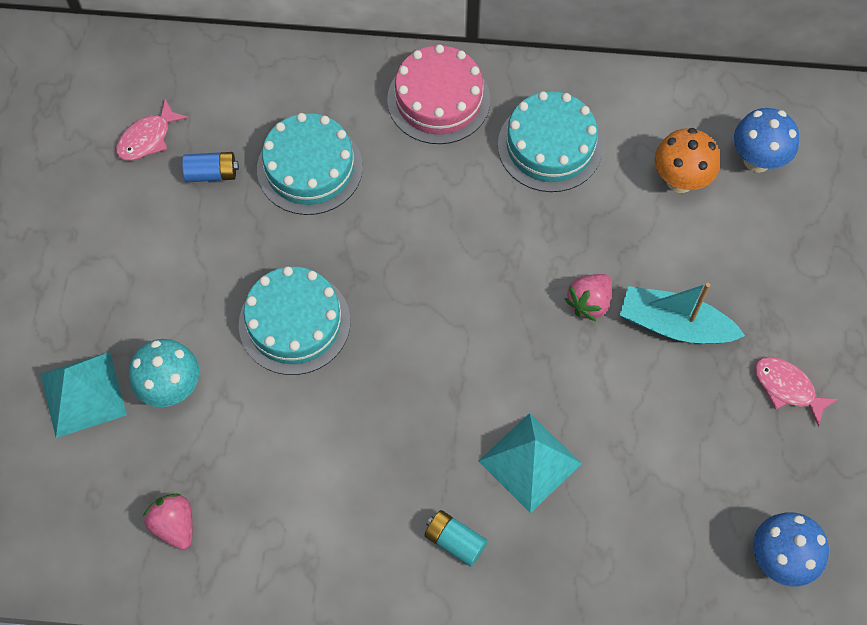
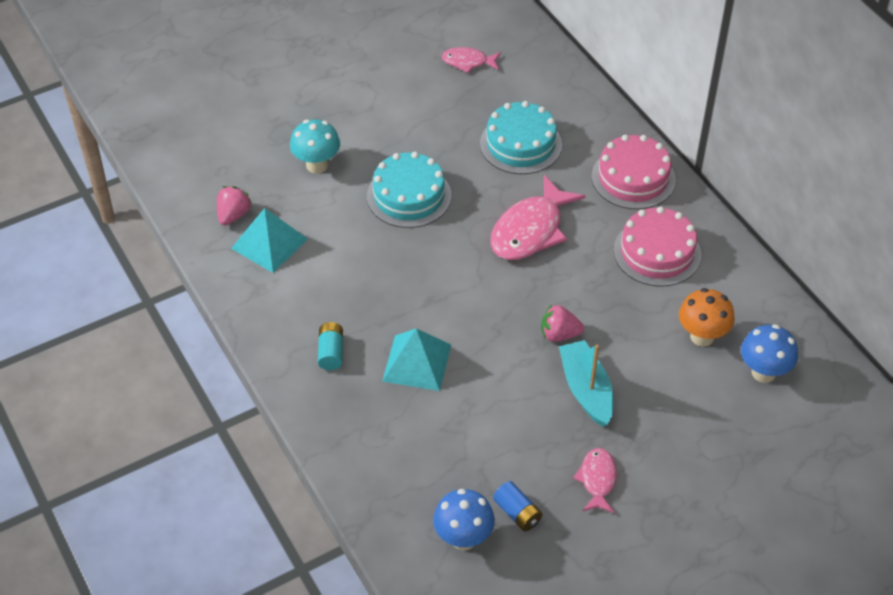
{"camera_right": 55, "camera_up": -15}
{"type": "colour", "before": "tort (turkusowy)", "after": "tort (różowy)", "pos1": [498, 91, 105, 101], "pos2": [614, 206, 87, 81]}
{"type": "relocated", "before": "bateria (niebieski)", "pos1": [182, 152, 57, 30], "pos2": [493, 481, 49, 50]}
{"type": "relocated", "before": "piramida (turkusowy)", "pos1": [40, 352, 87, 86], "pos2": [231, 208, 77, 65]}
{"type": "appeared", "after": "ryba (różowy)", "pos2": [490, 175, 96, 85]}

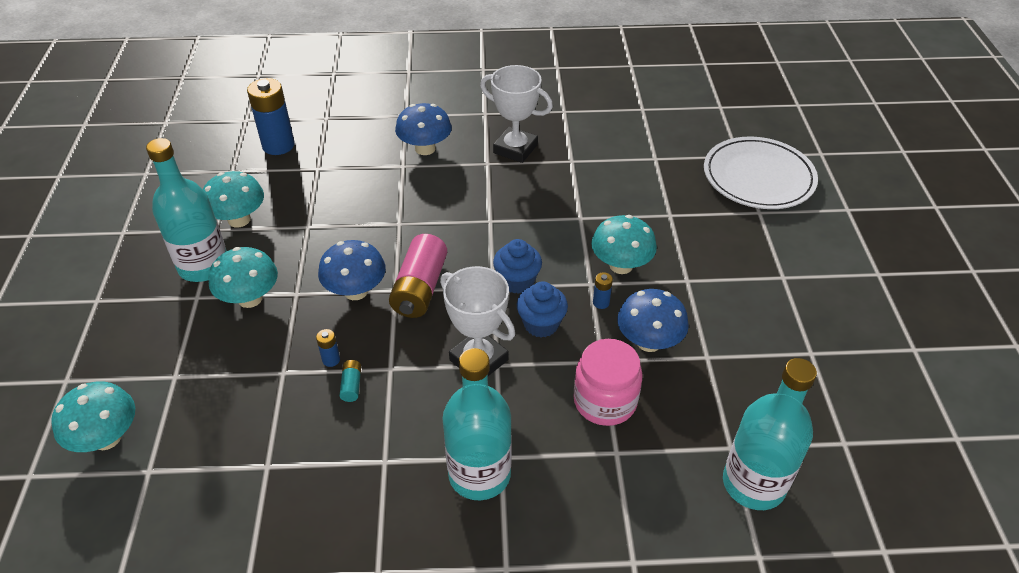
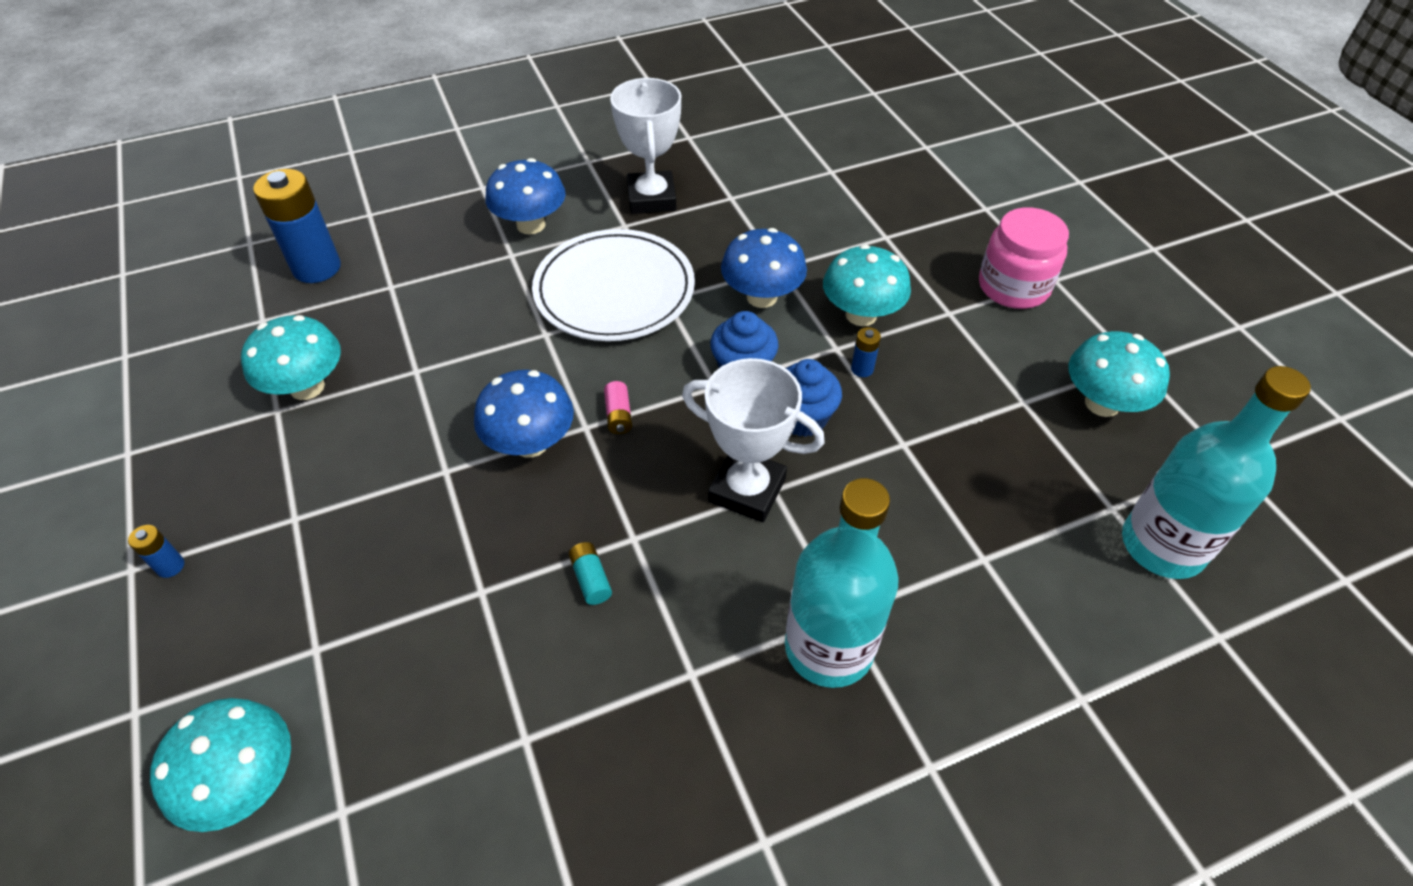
{"camera_right": -20, "camera_up": 5}
{"type": "spun", "before": "puchar (biały)", "pos1": [480, 65, 73, 98], "pos2": [610, 78, 71, 136], "turn": 75}
{"type": "relocated", "before": "talerz (biały)", "pos1": [704, 137, 114, 72], "pos2": [532, 229, 163, 112]}
{"type": "missing", "before": "butelka (turkusowy)", "pos1": [146, 138, 81, 144]}
{"type": "size", "before": "bateria (różowy)", "pos1": [389, 234, 58, 84], "pos2": [604, 381, 28, 53], "scale": 0.43}
{"type": "relocated", "before": "grzyb (turkusowy)", "pos1": [208, 247, 70, 61], "pos2": [1068, 331, 102, 86]}
{"type": "relocated", "before": "grzyb (niebieski)", "pos1": [617, 289, 72, 63], "pos2": [721, 228, 86, 80]}
{"type": "relocated", "before": "bateria (niebieski)", "pos1": [316, 329, 24, 38], "pos2": [128, 525, 56, 53]}
{"type": "relocated", "before": "słoik (różowy)", "pos1": [573, 339, 70, 87], "pos2": [979, 207, 90, 102]}

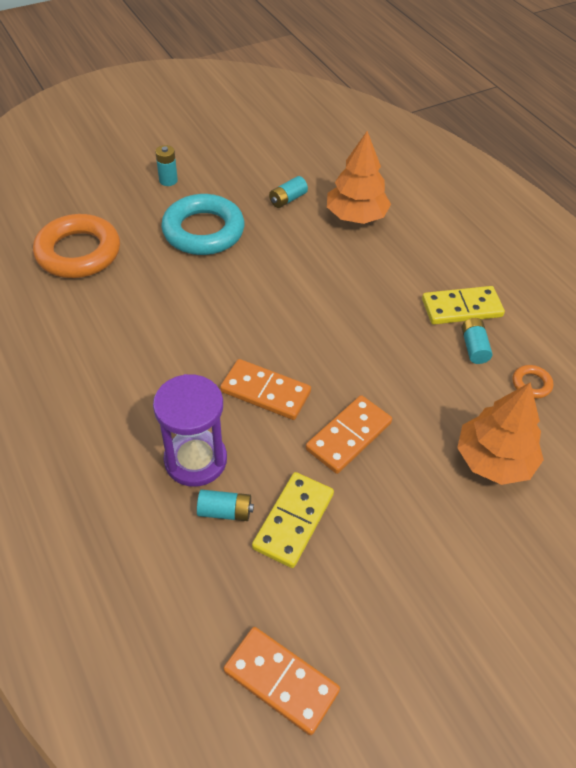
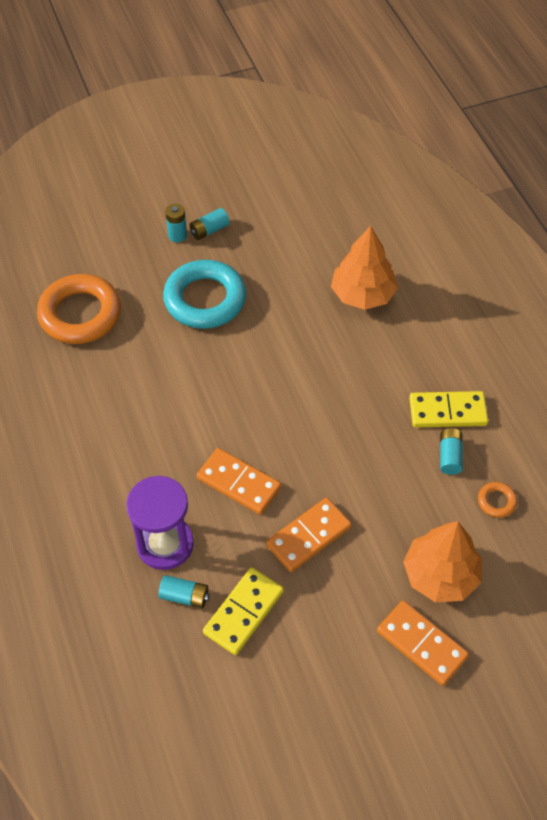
{"camera_right": 10, "camera_up": 5}
{"type": "relocated", "before": "bateria (turkusowy)", "pos1": [269, 176, 39, 32], "pos2": [189, 208, 41, 32]}
{"type": "relocated", "before": "kostka domina (pomarańczowy)", "pos1": [224, 627, 116, 108], "pos2": [377, 600, 92, 86]}

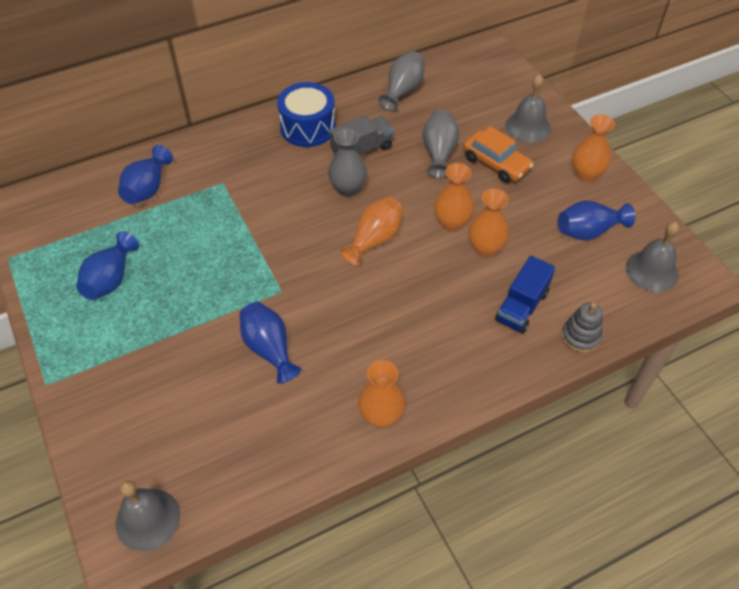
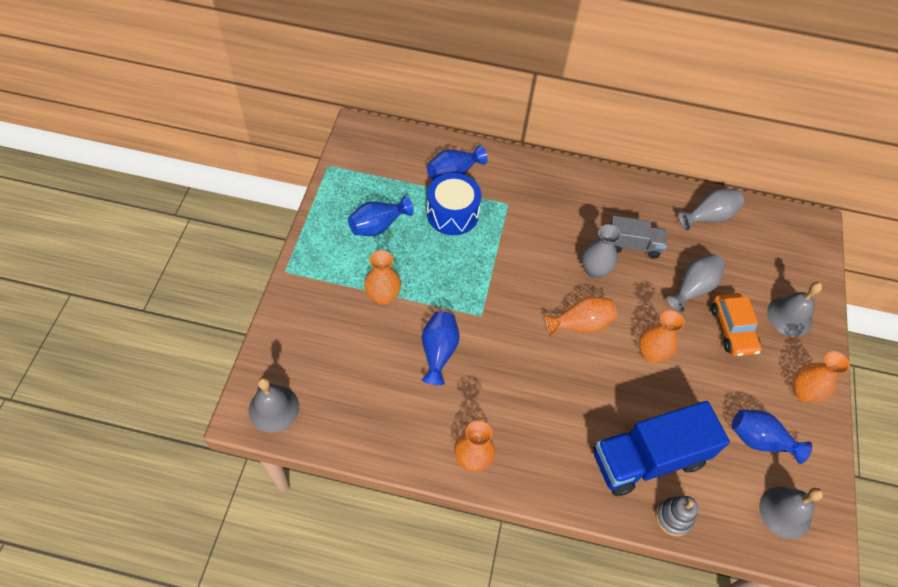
{"camera_right": 35, "camera_up": 5}
{"type": "relocated", "before": "bęben (niebieski)", "pos1": [277, 82, 59, 65], "pos2": [427, 173, 55, 62]}
{"type": "relocated", "before": "wazon (pomarańczowy)", "pos1": [468, 189, 41, 68], "pos2": [364, 250, 37, 55]}
{"type": "size", "before": "ciężarówka (niebieski)", "pos1": [495, 256, 60, 77], "pos2": [594, 401, 136, 95], "scale": 1.74}

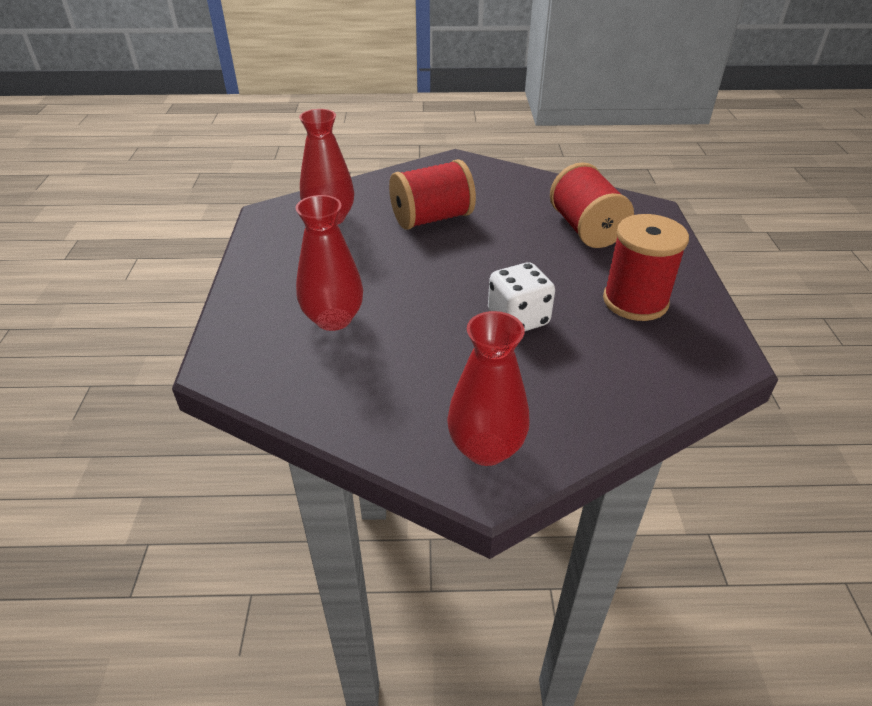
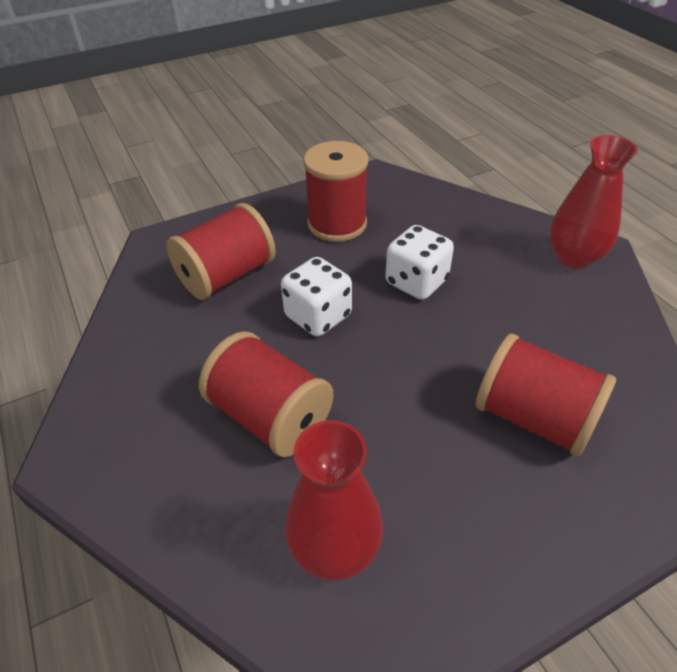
{"camera_right": -115, "camera_up": 5}
{"type": "exchanged", "before": "wazon (czerwony)", "after": "szpulka (czerwony)", "pos1": [296, 195, 67, 136], "pos2": [476, 334, 140, 123]}
{"type": "appeared", "after": "kostka do gry (biały)", "pos2": [281, 257, 71, 80]}

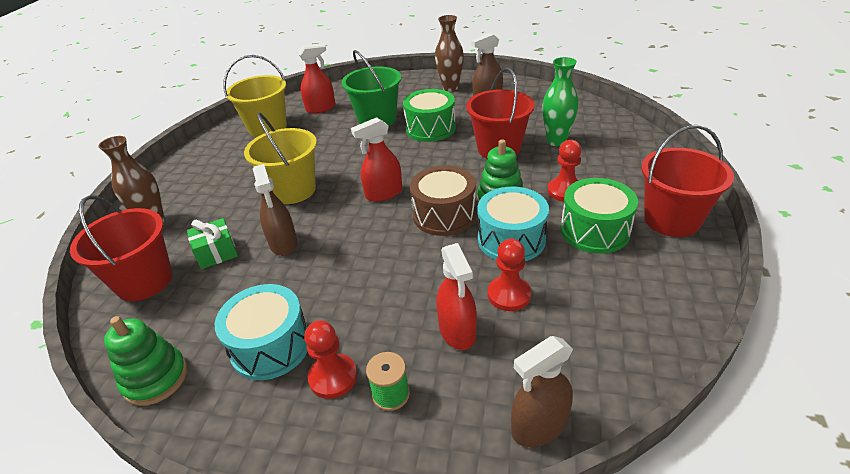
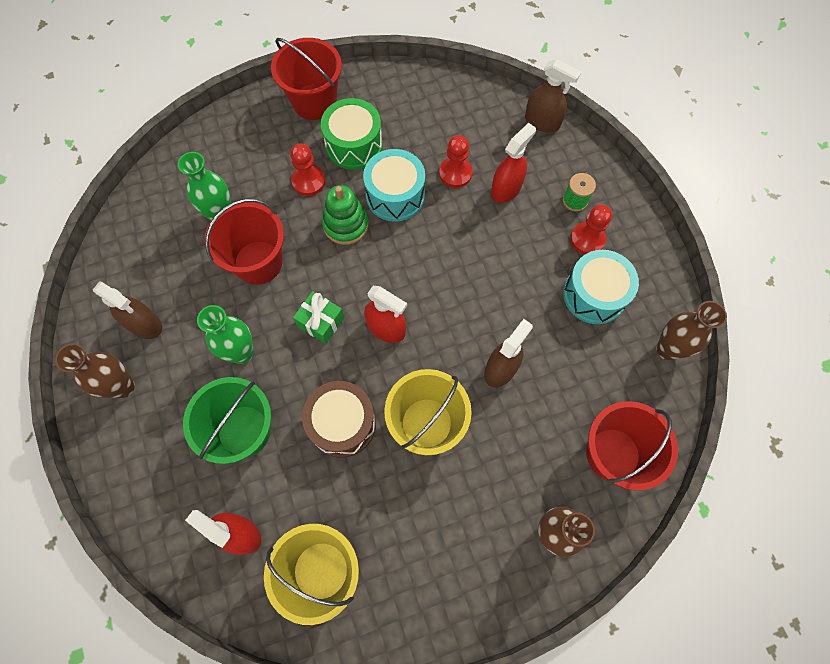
{"camera_right": -125, "camera_up": 30}
{"type": "exchanged", "before": "bęben (zielony)", "after": "wazon (zielony)", "pos1": [403, 89, 53, 53], "pos2": [197, 305, 56, 59]}
{"type": "relocated", "before": "bęben (brązowy)", "pos1": [410, 166, 66, 70], "pos2": [302, 381, 74, 77]}
{"type": "relocated", "before": "prezent (zielony)", "pos1": [187, 218, 51, 51], "pos2": [293, 291, 51, 53]}
{"type": "exchanged", "before": "zabawka nakładanka (zielony)", "after": "wazon (brązowy)", "pos1": [104, 316, 83, 90], "pos2": [656, 301, 71, 59]}

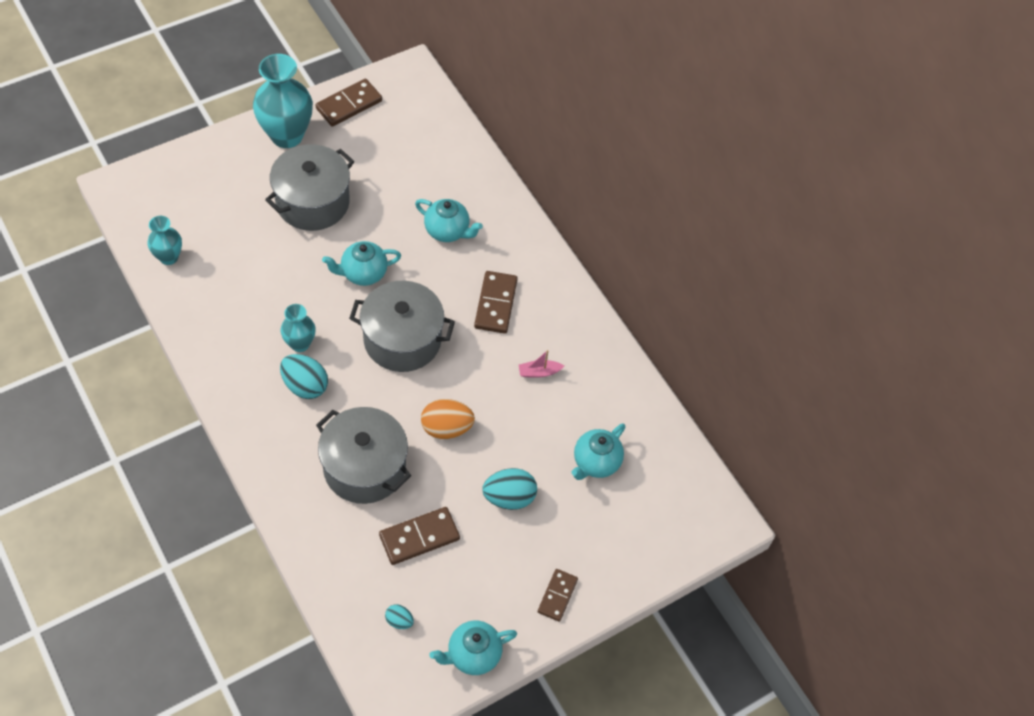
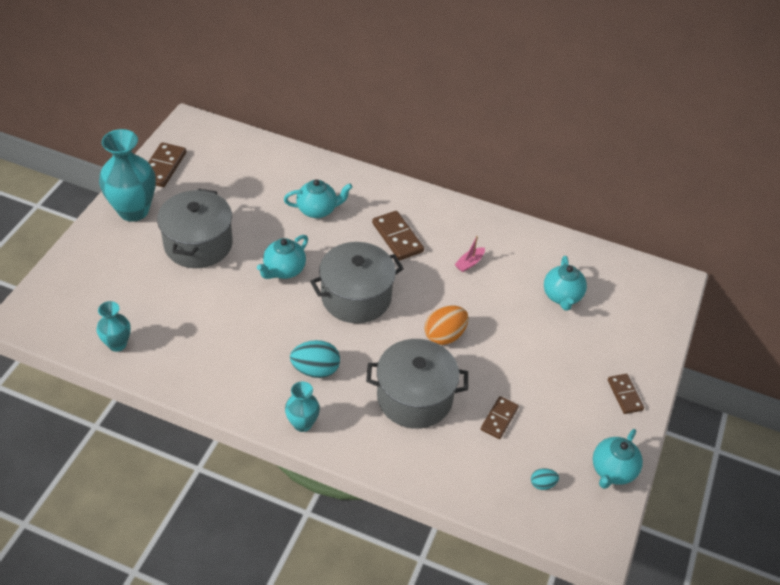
{"camera_right": -35, "camera_up": -10}
{"type": "relocated", "before": "wazon (turkusowy)", "pos1": [281, 304, 35, 48], "pos2": [285, 381, 35, 51]}
{"type": "missing", "before": "jajko (turkusowy)", "pos1": [482, 468, 55, 42]}
{"type": "size", "before": "kostka domina (brązowy)", "pos1": [379, 507, 81, 58], "pos2": [481, 396, 38, 43], "scale": 0.66}

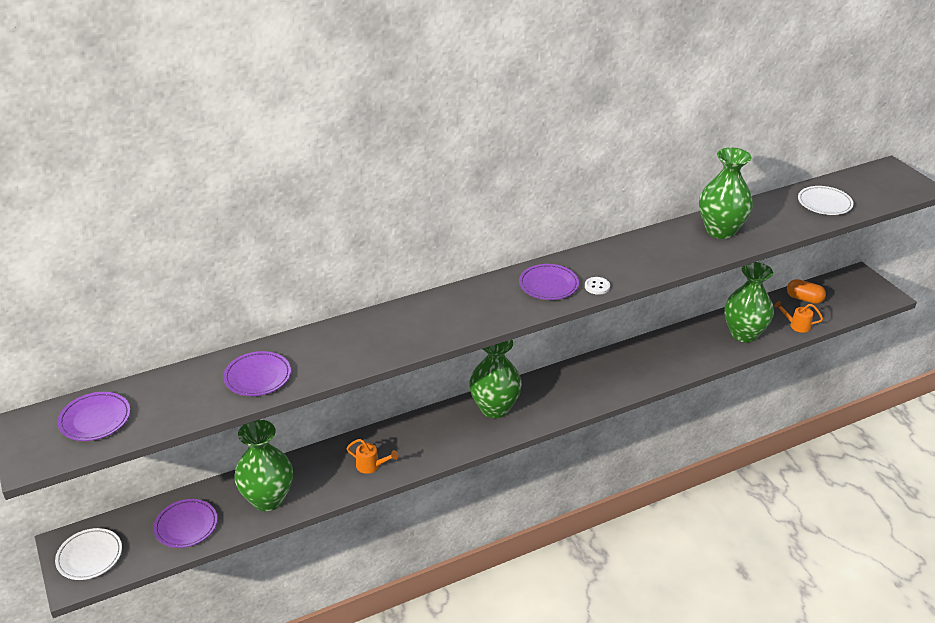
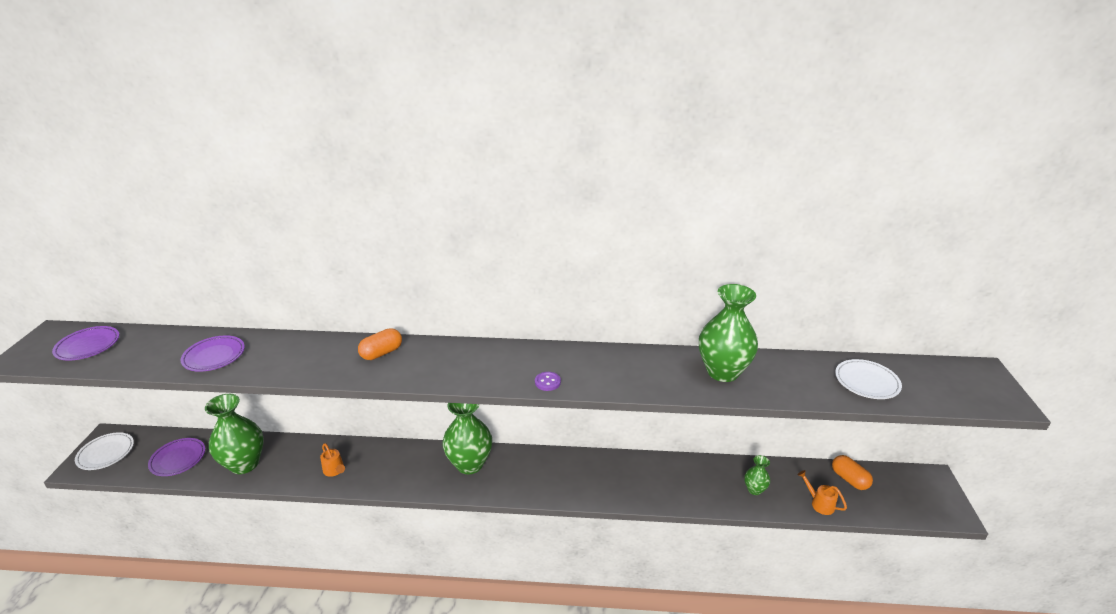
{"camera_right": 30, "camera_up": -5}
{"type": "size", "before": "wazon (zielony)", "pos1": [724, 262, 50, 81], "pos2": [744, 455, 26, 40], "scale": 0.49}
{"type": "missing", "before": "talerz (fioletowy)", "pos1": [519, 264, 60, 36]}
{"type": "colour", "before": "guzik (biały)", "after": "guzik (fioletowy)", "pos1": [585, 277, 25, 18], "pos2": [535, 372, 26, 19]}
{"type": "appeared", "after": "kapsułka (pomarańczowy)", "pos2": [358, 328, 44, 32]}

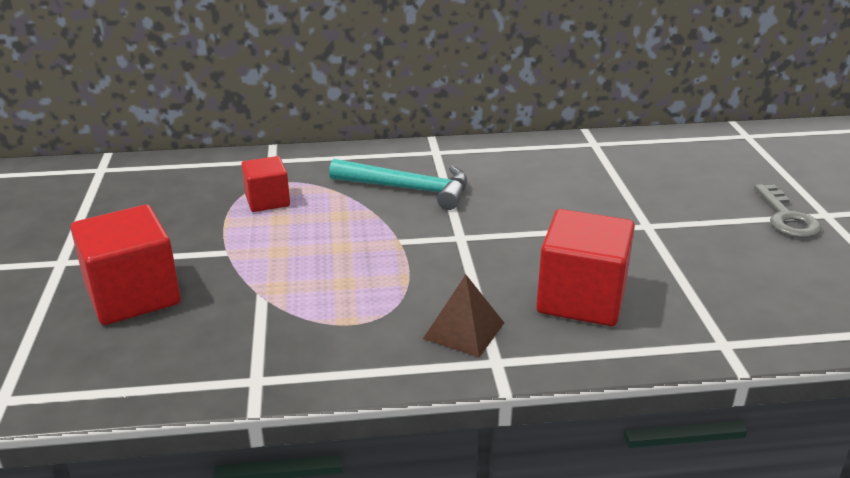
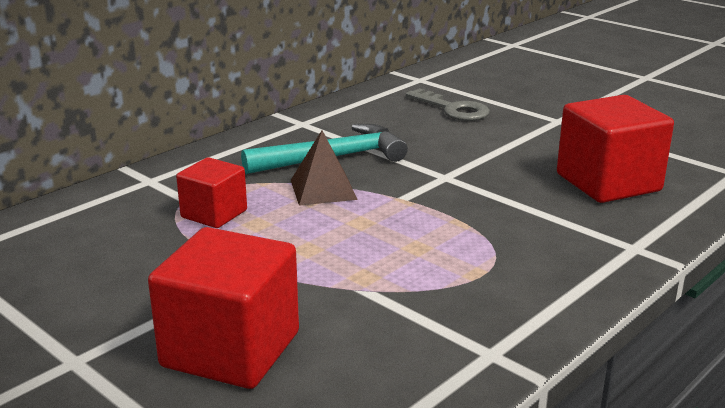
{"camera_right": -40, "camera_up": -5}
{"type": "relocated", "before": "klucz (szary)", "pos1": [754, 184, 68, 54], "pos2": [406, 88, 84, 33]}
{"type": "relocated", "before": "piramida (brązowy)", "pos1": [423, 275, 81, 82], "pos2": [291, 130, 67, 76]}

